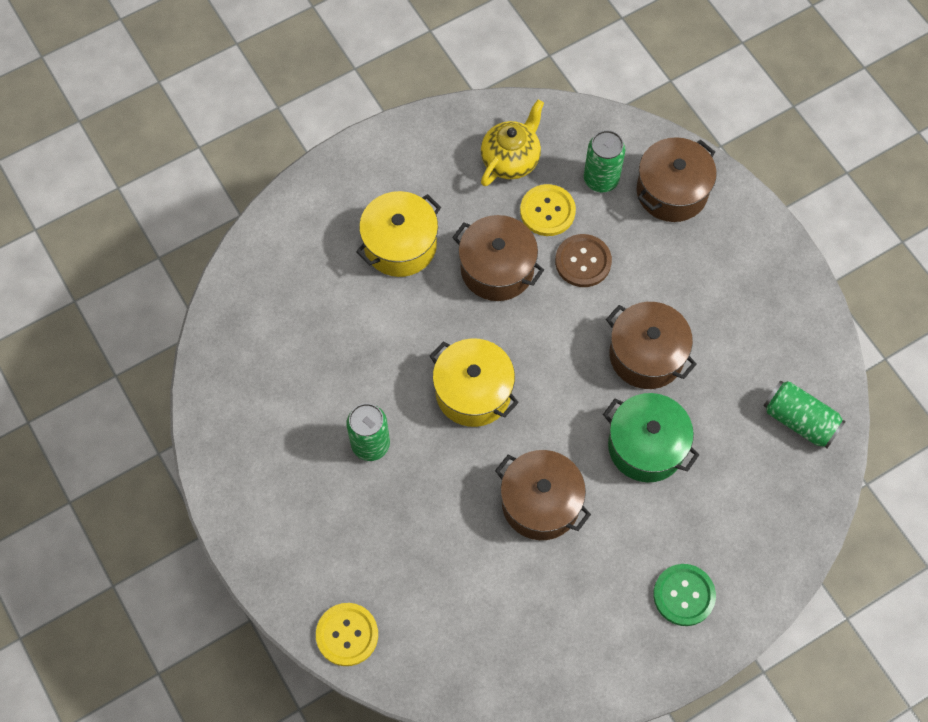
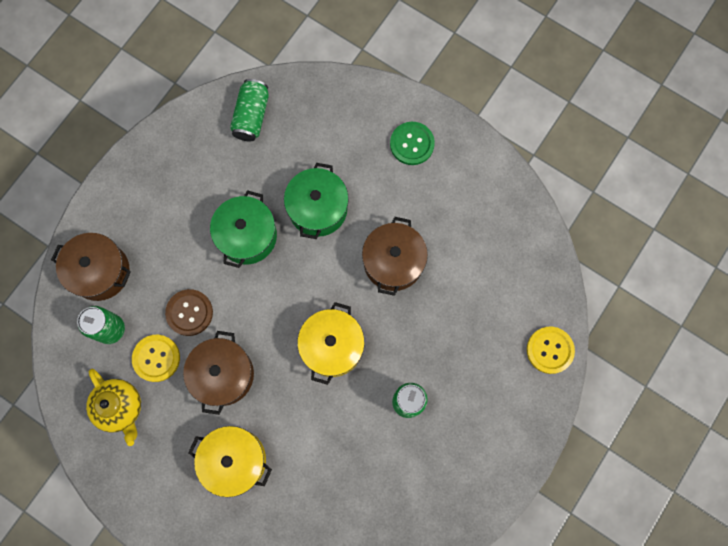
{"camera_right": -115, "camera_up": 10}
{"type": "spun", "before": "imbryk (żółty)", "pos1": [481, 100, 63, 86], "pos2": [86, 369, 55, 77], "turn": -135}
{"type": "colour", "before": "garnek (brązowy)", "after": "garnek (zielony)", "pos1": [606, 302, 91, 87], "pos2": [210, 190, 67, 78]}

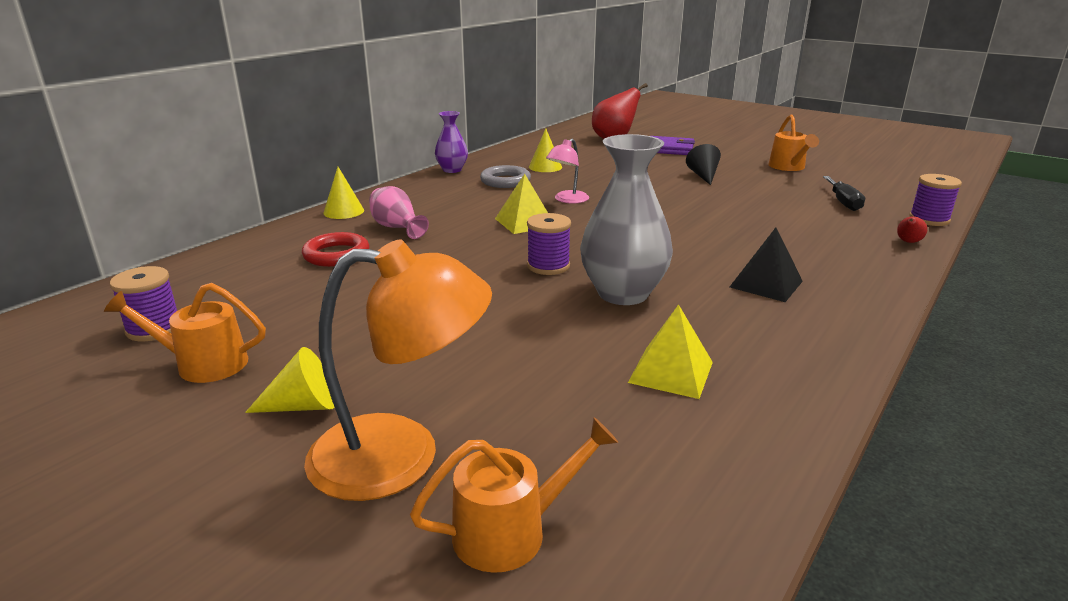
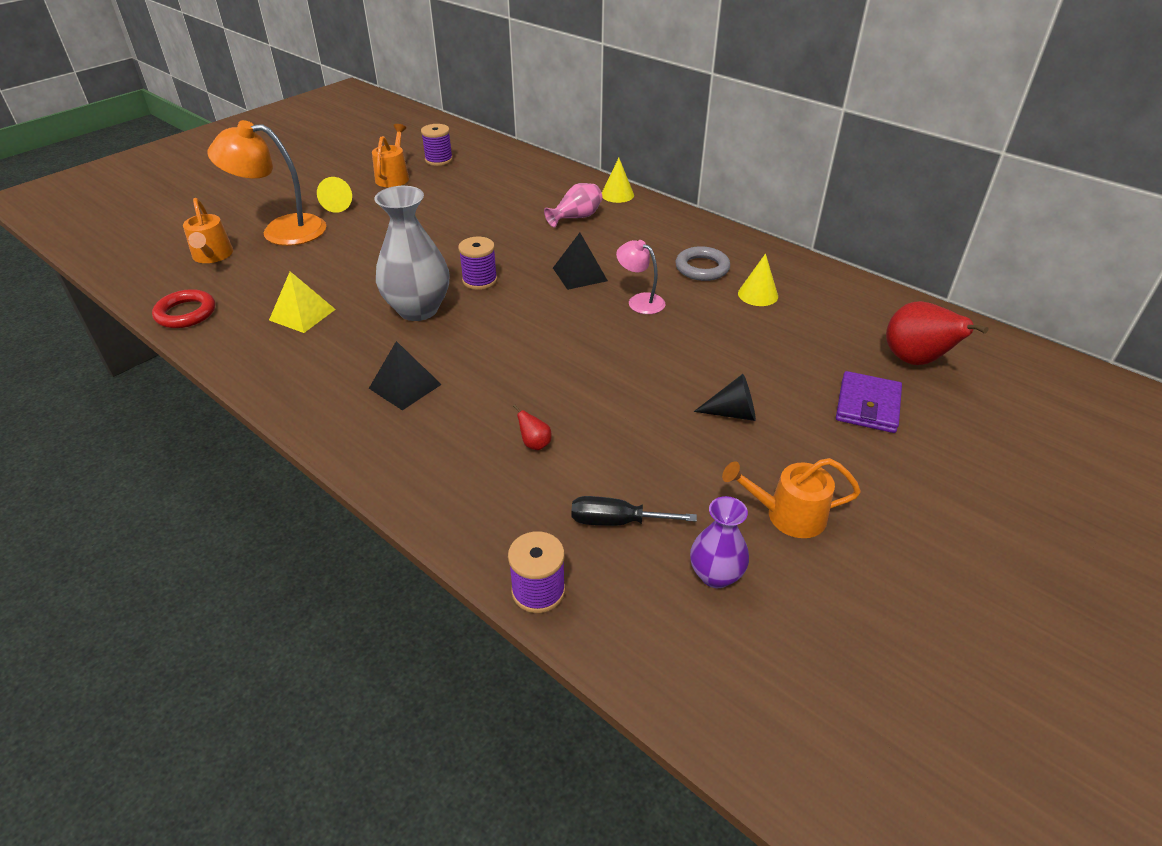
{"camera_right": 95, "camera_up": 15}
{"type": "relocated", "before": "wazon (fioletowy)", "pos1": [435, 111, 33, 62], "pos2": [690, 496, 59, 92]}
{"type": "colour", "before": "piramida (żółty)", "after": "piramida (czarny)", "pos1": [495, 174, 53, 60], "pos2": [553, 233, 55, 57]}
{"type": "relocated", "before": "gruszka (czerwony)", "pos1": [897, 217, 30, 26], "pos2": [513, 405, 39, 45]}
{"type": "relocated", "before": "pierścień (czerwony)", "pos1": [302, 232, 68, 35], "pos2": [152, 289, 63, 39]}
{"type": "spun", "before": "lampka (pomarańczowy)", "pos1": [304, 239, 188, 262], "pos2": [208, 120, 118, 126], "turn": 90}

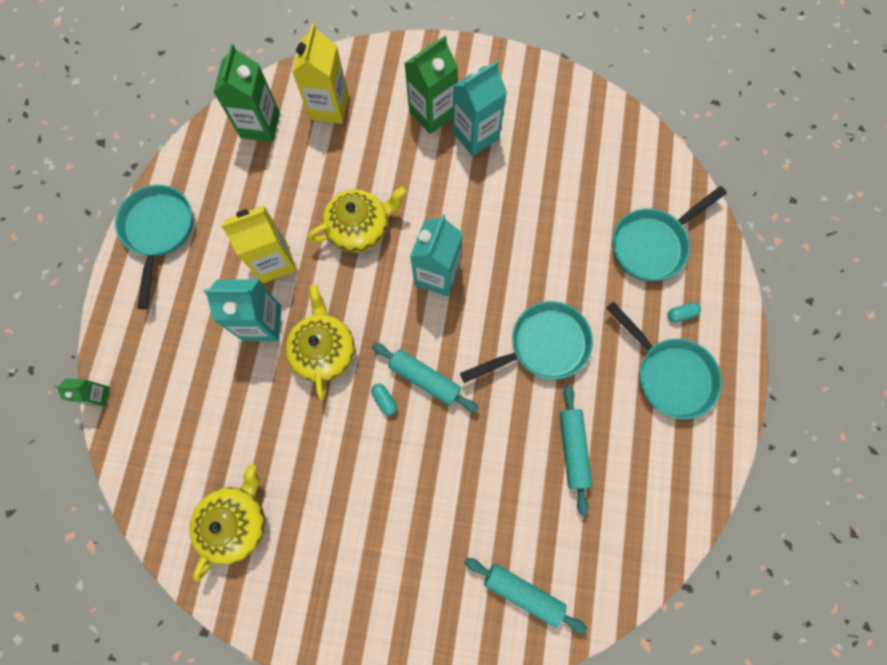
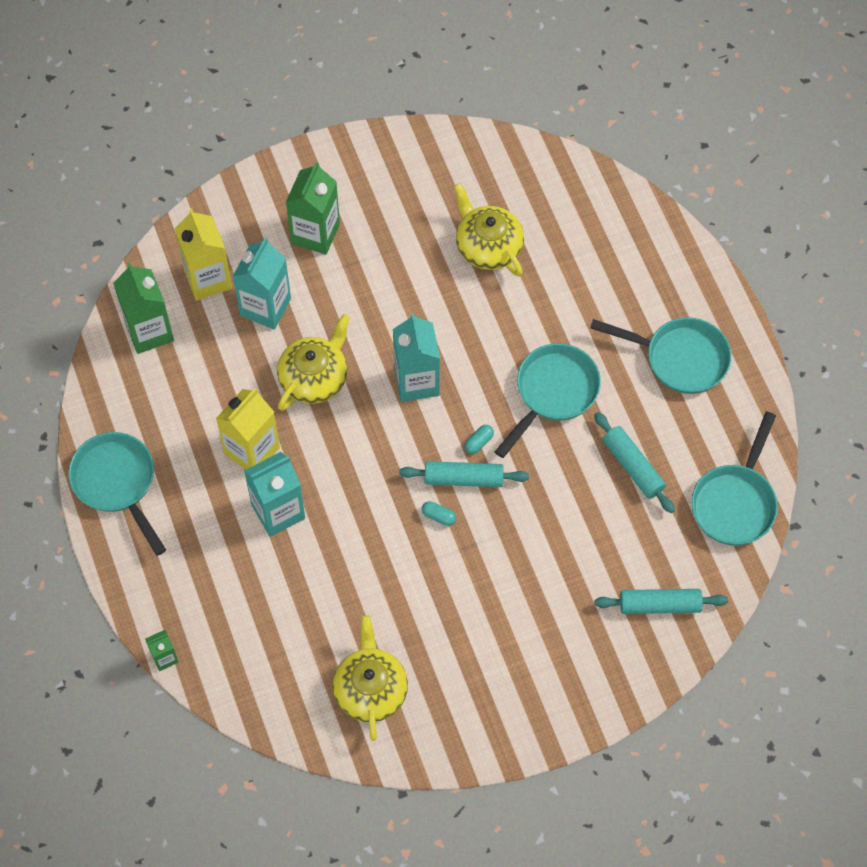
{"camera_right": -30, "camera_up": -10}
{"type": "relocated", "before": "karton mleka (turkusowy)", "pos1": [452, 61, 55, 95], "pos2": [232, 238, 59, 91]}
{"type": "relocated", "before": "patelnia (turkusowy)", "pos1": [612, 186, 115, 95], "pos2": [691, 412, 87, 134]}
{"type": "relocated", "before": "imbryk (żółty)", "pos1": [285, 285, 70, 116], "pos2": [454, 183, 70, 93]}
{"type": "relocated", "before": "kapsułka (turkusowy)", "pos1": [668, 302, 33, 21], "pos2": [464, 425, 30, 29]}

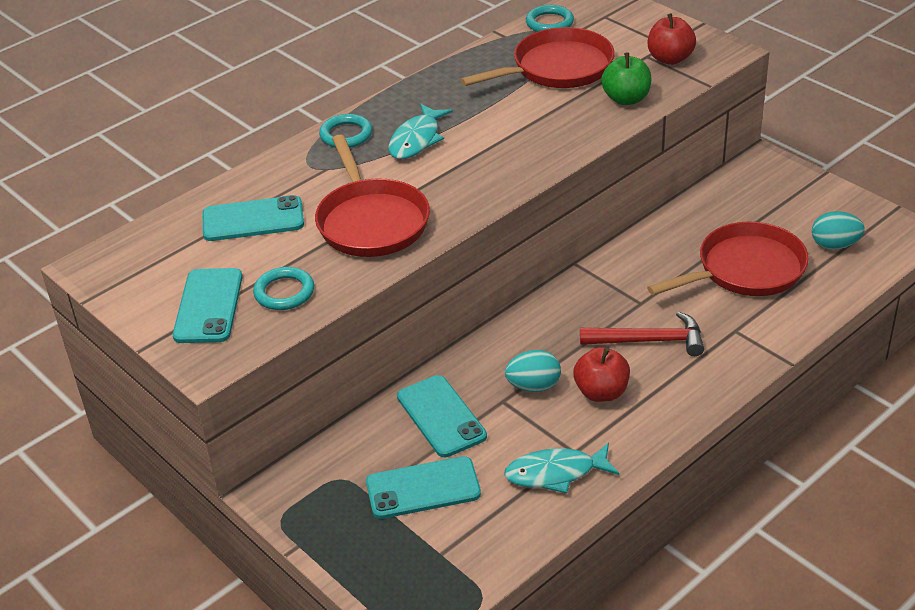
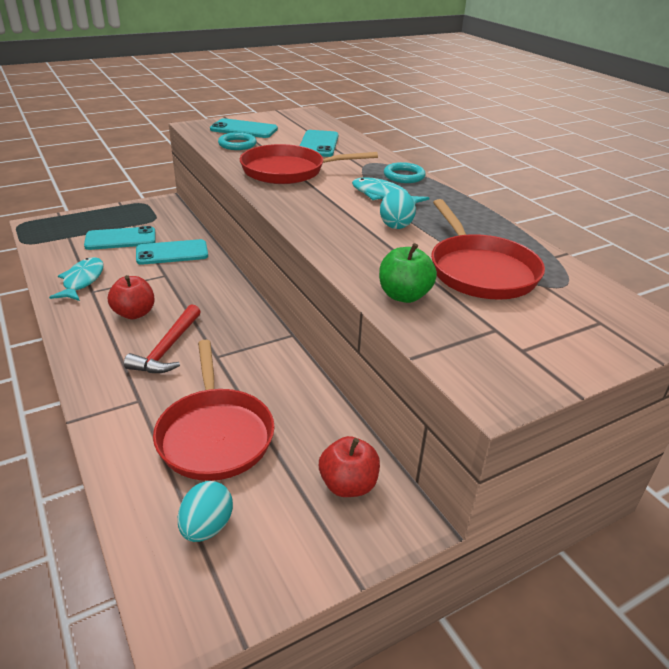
{"camera_right": 100, "camera_up": -5}
{"type": "missing", "before": "pierścień (turkusowy)", "pos1": [526, 5, 48, 27]}
{"type": "relocated", "before": "jabłko (czerwony)", "pos1": [648, 13, 48, 52], "pos2": [319, 436, 61, 61]}
{"type": "relocated", "before": "jajko (turkusowy)", "pos1": [505, 350, 56, 42], "pos2": [380, 189, 36, 40]}
{"type": "spun", "before": "telefon (turkusowy)", "pos1": [366, 456, 115, 63], "pos2": [84, 226, 71, 24], "turn": 75}

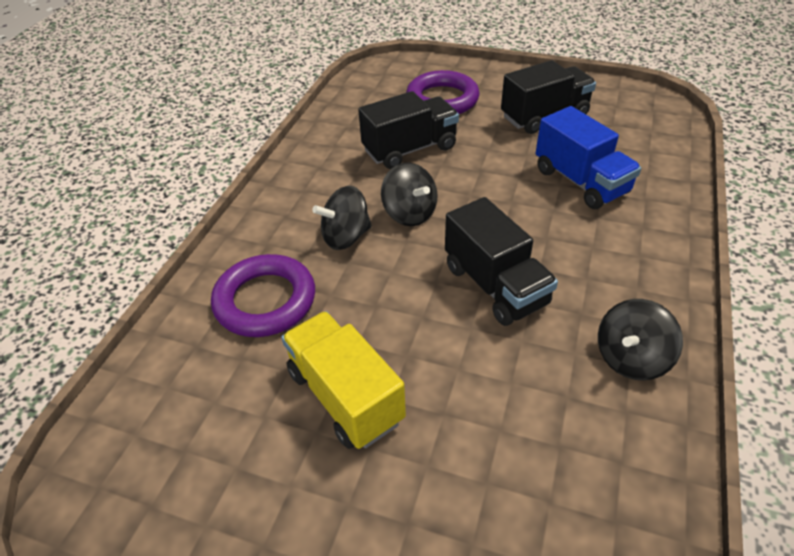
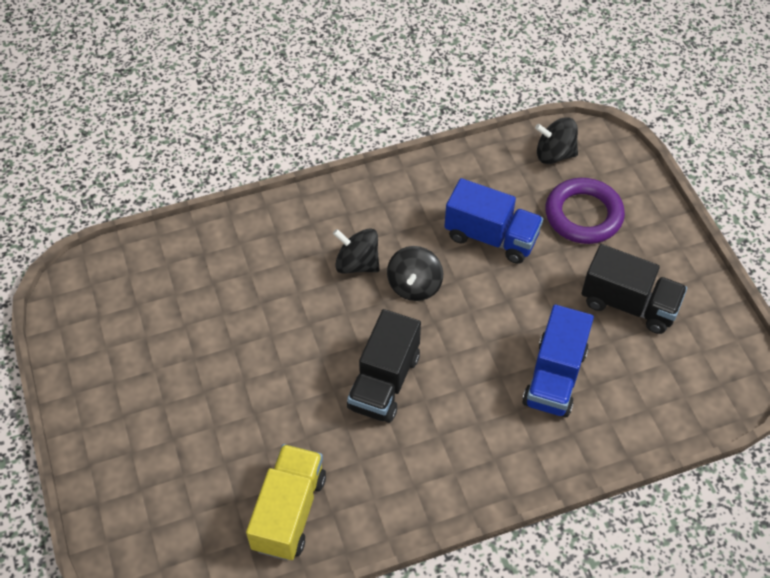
{"camera_right": 50, "camera_up": 10}
{"type": "colour", "before": "ciężarówka (czarny)", "after": "ciężarówka (niebieski)", "pos1": [358, 91, 101, 78], "pos2": [444, 178, 99, 86]}
{"type": "missing", "before": "pierścień (fioletowy)", "pos1": [211, 254, 104, 83]}
{"type": "relocated", "before": "bączek (czarny)", "pos1": [598, 299, 85, 82], "pos2": [535, 117, 43, 47]}
{"type": "relocated", "before": "ciężarówka (żółty)", "pos1": [281, 311, 125, 138], "pos2": [246, 444, 80, 116]}

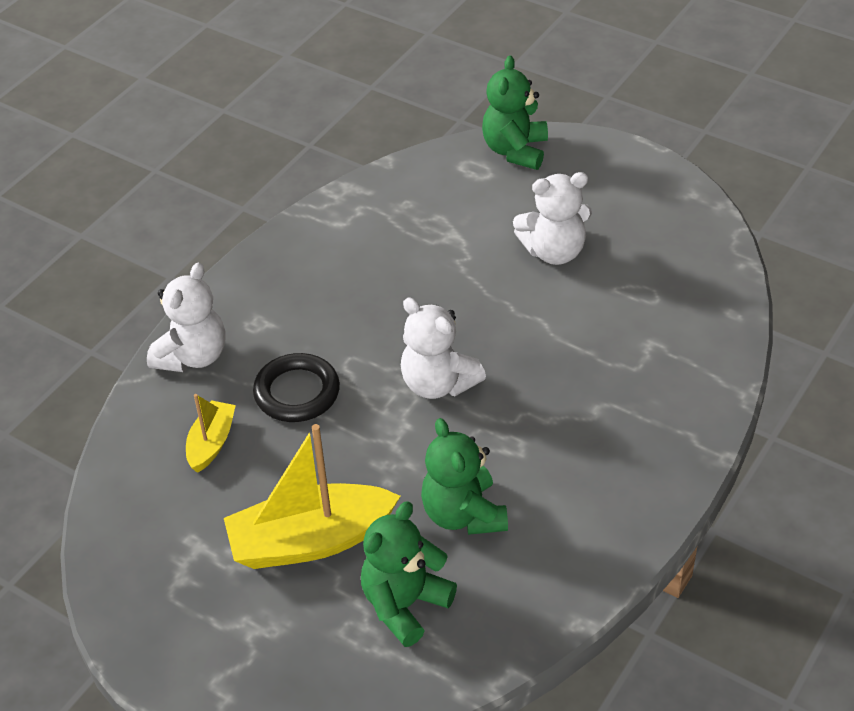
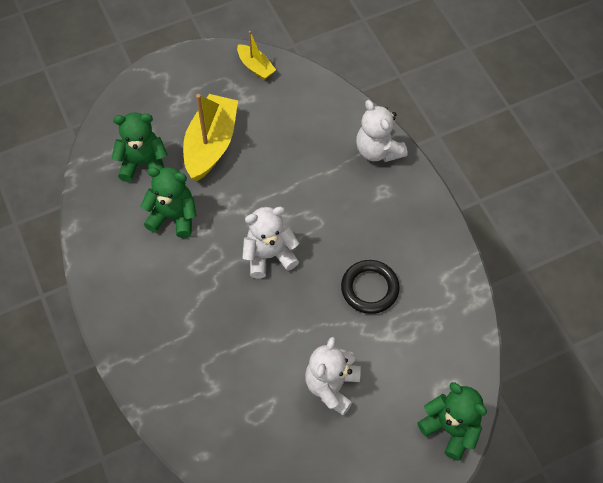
{"camera_right": 120, "camera_up": 15}
{"type": "relocated", "before": "pierścień (czarny)", "pos1": [253, 353, 87, 69], "pos2": [341, 260, 59, 54]}
{"type": "relocated", "before": "łódka (żółty)", "pos1": [186, 394, 50, 79], "pos2": [237, 31, 39, 49]}
{"type": "spun", "before": "miś (zielony)", "pos1": [361, 501, 96, 146], "pos2": [111, 112, 57, 70], "turn": -75}

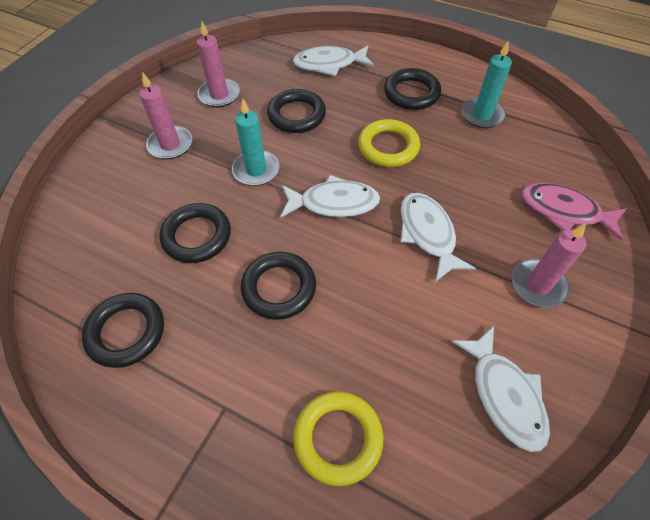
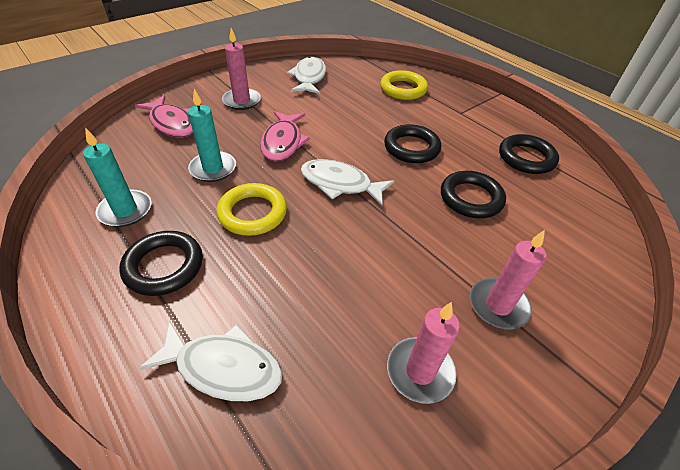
{"camera_right": -160, "camera_up": -10}
{"type": "missing", "before": "pierścień (czarny)", "pos1": [267, 89, 59, 44]}
{"type": "relocated", "before": "świeca (turkusowy)", "pos1": [232, 99, 47, 87], "pos2": [188, 89, 48, 93]}
{"type": "colour", "before": "ryba (biały)", "after": "ryba (różowy)", "pos1": [400, 193, 76, 89], "pos2": [260, 111, 50, 51]}

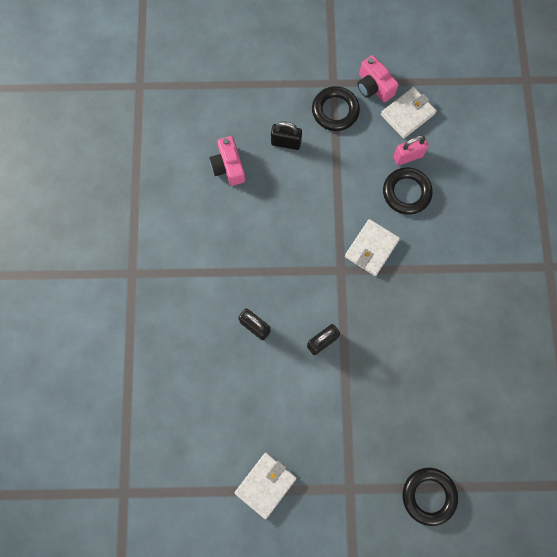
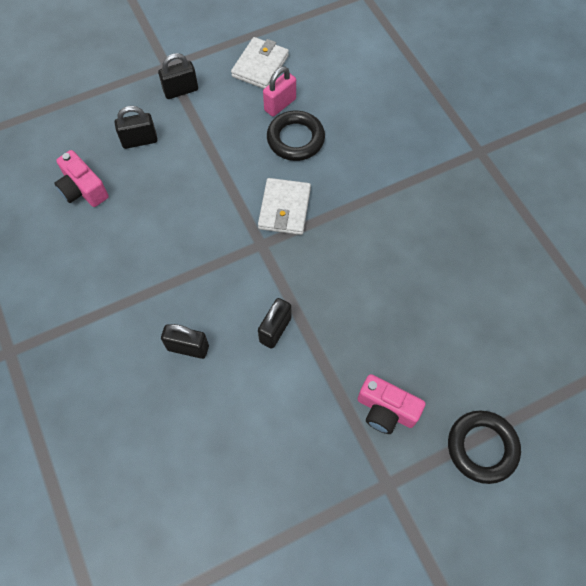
{"camera_right": -25, "camera_up": -10}
{"type": "relocated", "before": "aparat fotograficzny (różowy)", "pos1": [357, 55, 42, 47], "pos2": [358, 374, 68, 60]}
{"type": "exchanged", "before": "pierścień (czarny)", "after": "kłódka (czarny)", "pos1": [312, 86, 48, 45], "pos2": [158, 53, 40, 46]}
{"type": "missing", "before": "portfel (biały)", "pos1": [235, 453, 61, 66]}

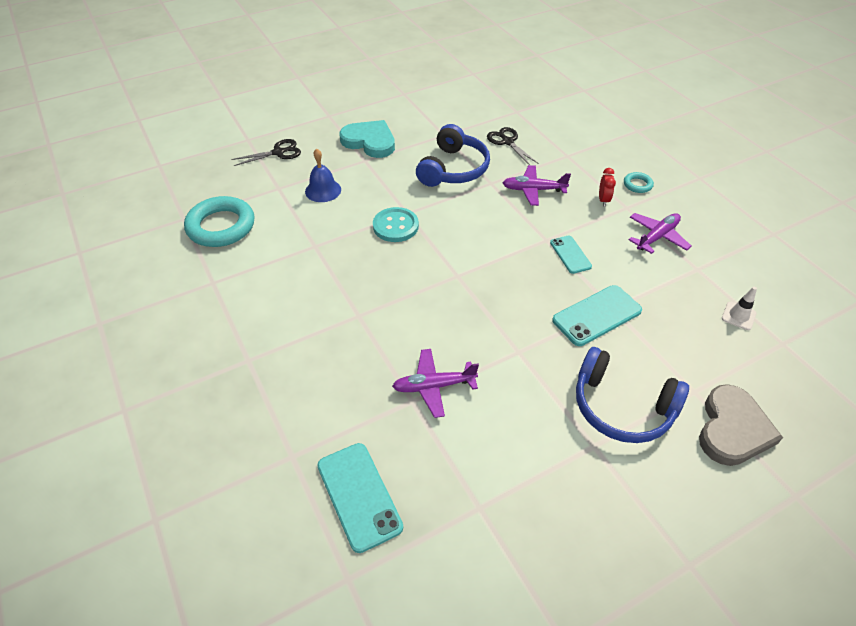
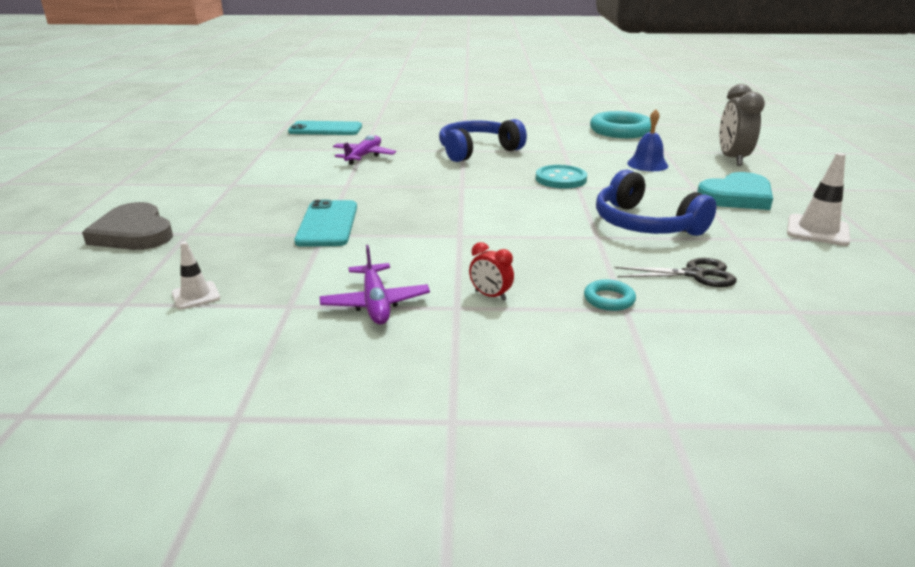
{"camera_right": 120, "camera_up": -20}
{"type": "exchanged", "before": "nożyczki (czarny)", "after": "budzik (szary)", "pos1": [231, 139, 70, 27], "pos2": [719, 84, 46, 82]}
{"type": "missing", "before": "samolot (fioletowy)", "pos1": [503, 165, 68, 41]}
{"type": "relocated", "before": "pierścień (turkusowy)", "pos1": [624, 172, 30, 21], "pos2": [584, 279, 52, 32]}
{"type": "missing", "before": "telefon (turkusowy)", "pos1": [550, 236, 42, 38]}
{"type": "relocated", "before": "słuchawki (niebieski)", "pos1": [576, 347, 113, 96], "pos2": [439, 119, 88, 43]}
{"type": "appeared", "after": "pachołek (biały)", "pos2": [787, 153, 64, 93]}

